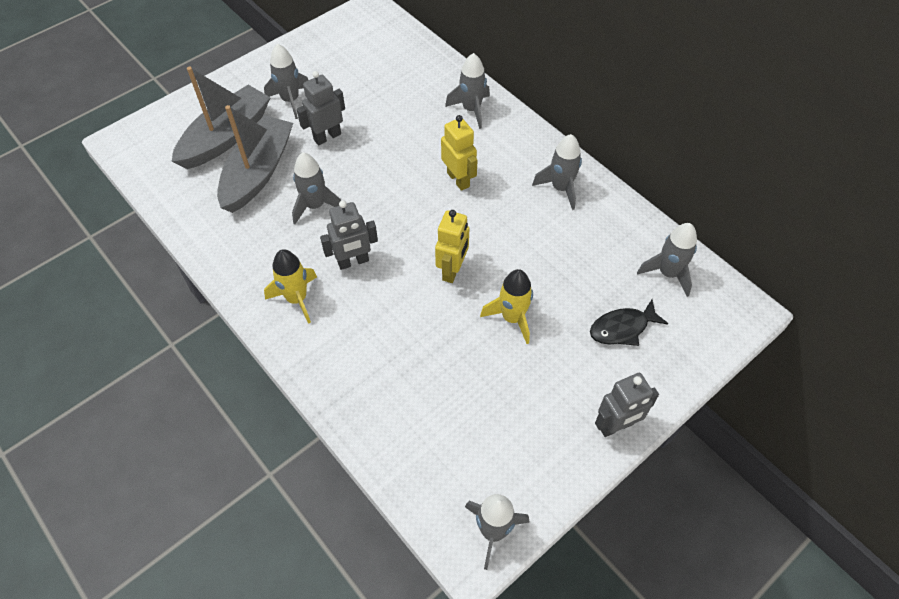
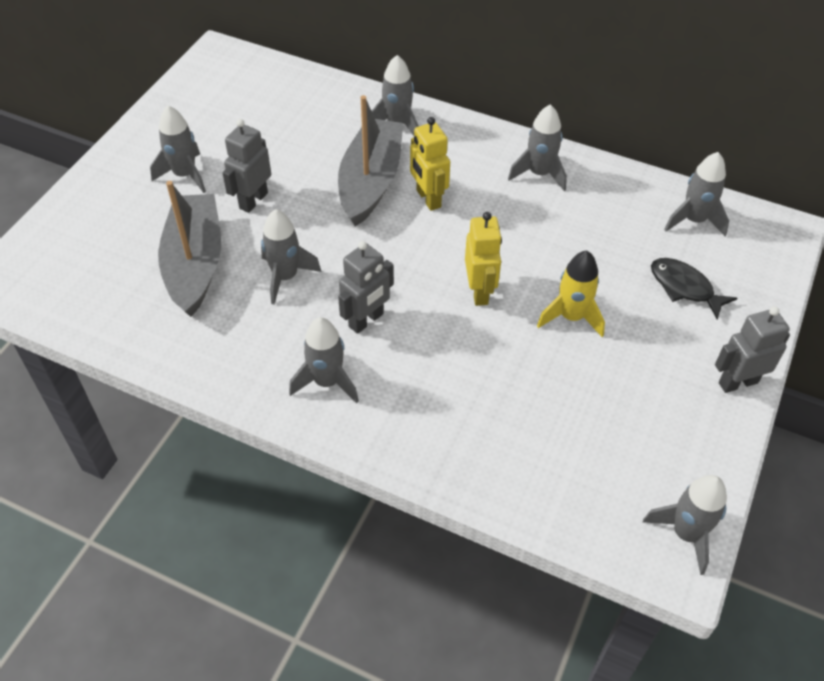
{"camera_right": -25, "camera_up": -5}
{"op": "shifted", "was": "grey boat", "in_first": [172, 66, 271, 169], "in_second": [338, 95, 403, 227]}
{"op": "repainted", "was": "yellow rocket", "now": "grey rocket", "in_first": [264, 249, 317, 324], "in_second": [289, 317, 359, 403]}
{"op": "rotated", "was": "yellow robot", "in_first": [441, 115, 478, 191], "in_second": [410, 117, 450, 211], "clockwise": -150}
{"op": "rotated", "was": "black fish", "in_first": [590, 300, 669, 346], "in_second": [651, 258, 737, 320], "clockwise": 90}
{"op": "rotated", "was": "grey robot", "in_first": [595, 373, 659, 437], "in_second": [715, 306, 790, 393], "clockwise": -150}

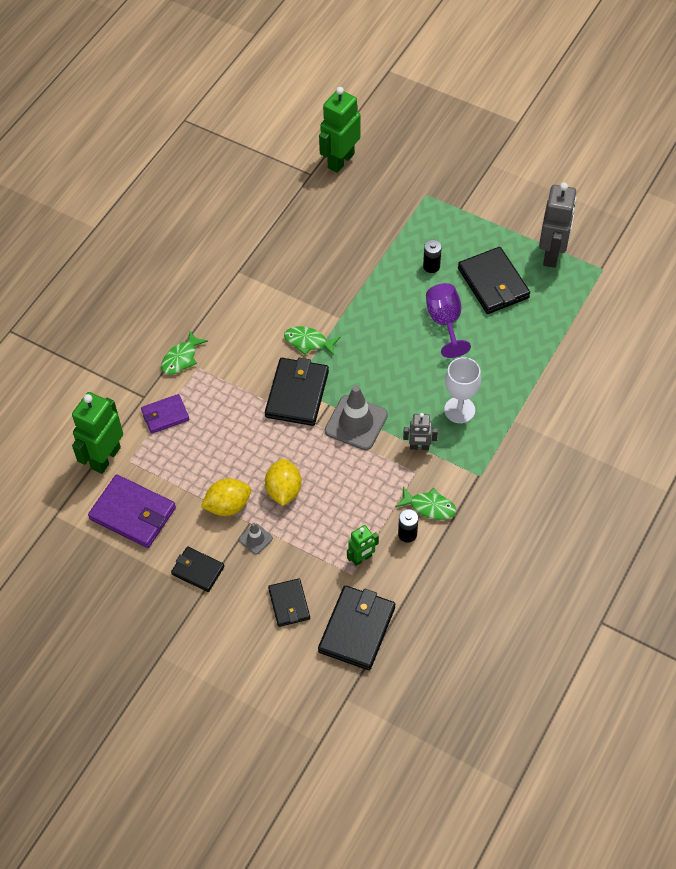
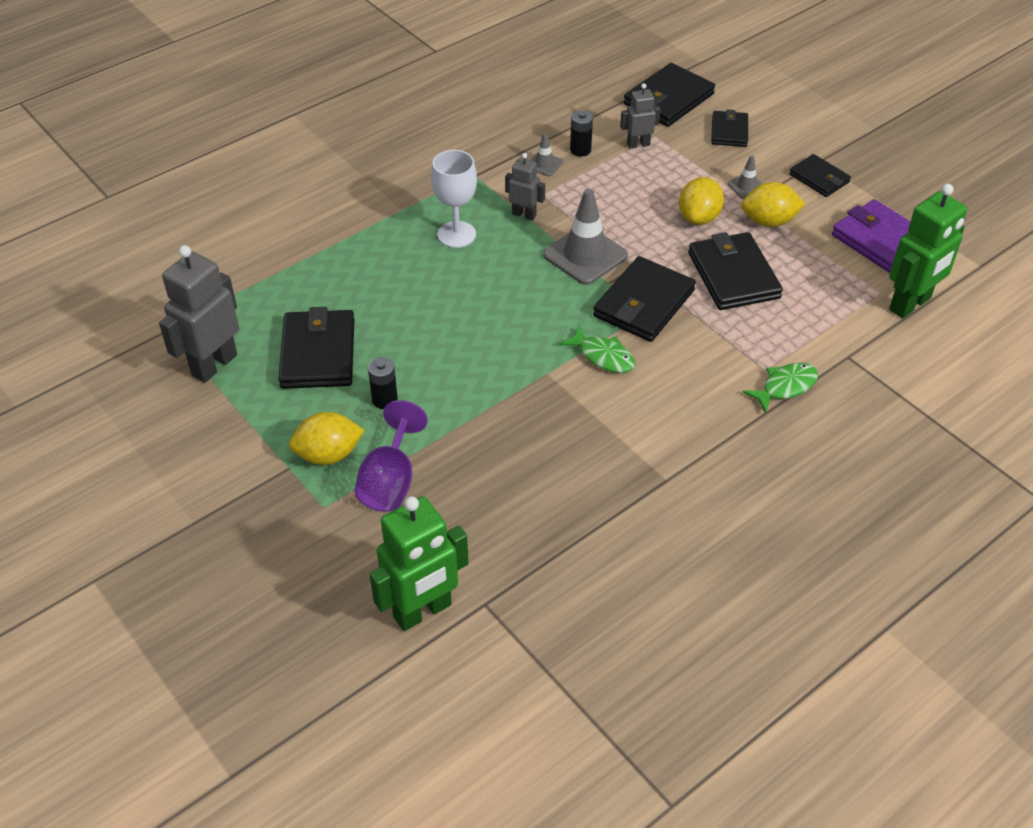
{"camera_right": -160, "camera_up": -10}
{"op": "gone", "was": "purple wallet", "in_first": [141, 394, 189, 434]}
{"op": "new", "now": "yellow lemon", "in_second": [289, 412, 365, 465]}
{"op": "new", "now": "black wallet", "in_second": [688, 232, 783, 310]}
{"op": "shifted", "was": "purple goblet", "in_first": [426, 283, 471, 358], "in_second": [355, 400, 428, 512]}
{"op": "swapped", "was": "green fish", "now": "grey traffic cone", "in_first": [396, 487, 456, 520], "in_second": [530, 133, 563, 176]}
{"op": "repainted", "was": "green robot", "now": "grey robot", "in_first": [347, 525, 379, 566], "in_second": [620, 83, 661, 149]}

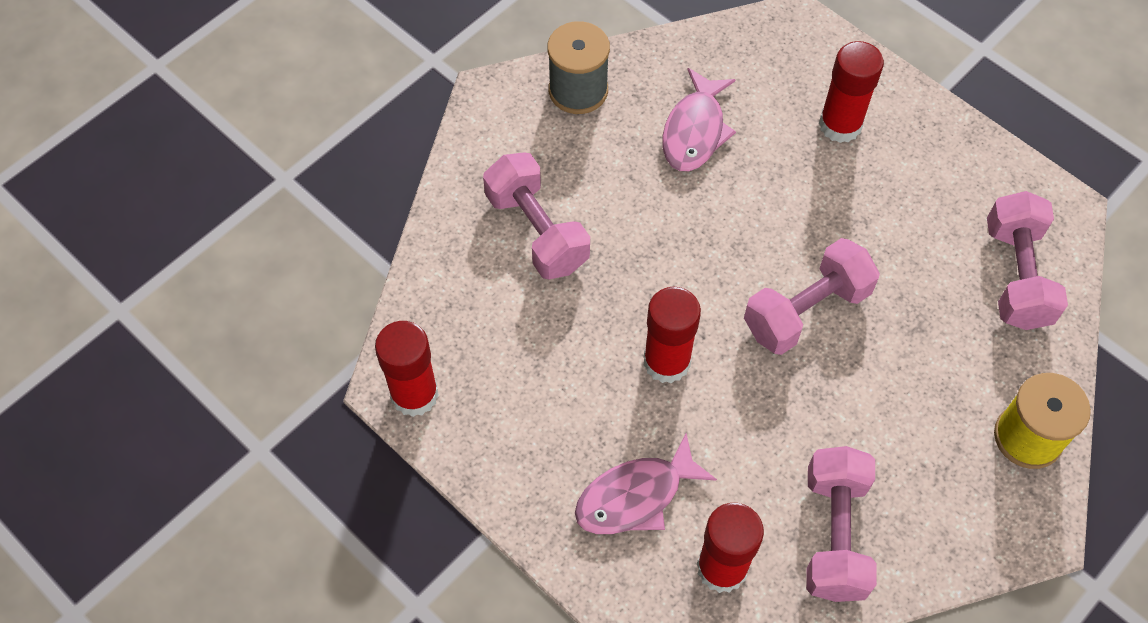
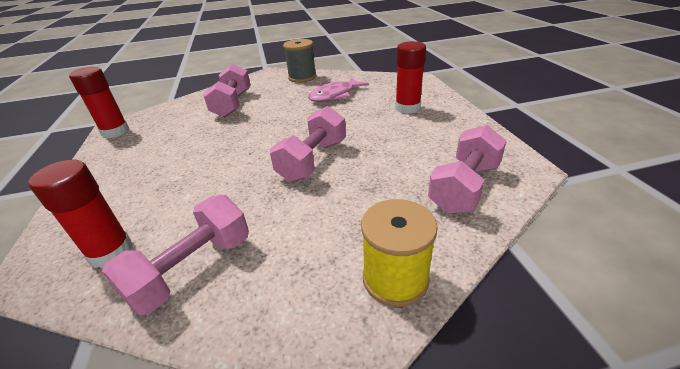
{"camera_right": 35, "camera_up": -25}
{"op": "gone", "was": "pink fish", "in_first": [575, 434, 717, 534]}
{"op": "gone", "was": "red glue stick", "in_first": [644, 287, 701, 383]}
{"op": "rotated", "was": "pink dumbbell", "in_first": [744, 238, 880, 355], "in_second": [270, 106, 346, 182], "clockwise": -60}

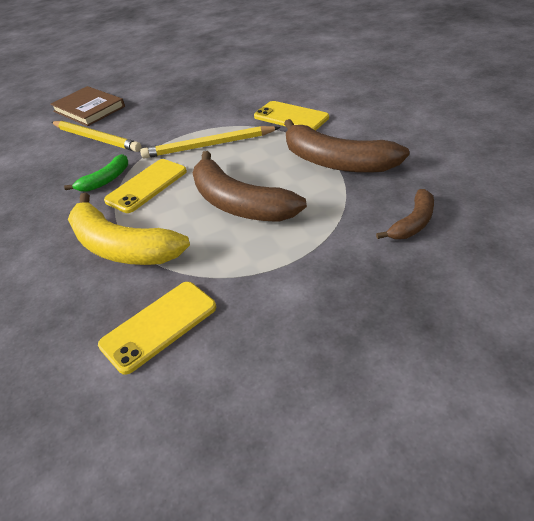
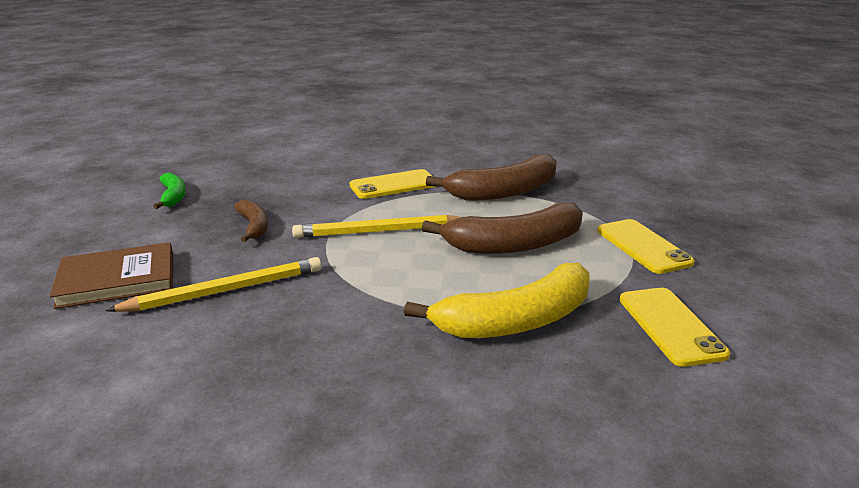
{"camera_right": -65, "camera_up": -15}
{"op": "shifted", "was": "green banana", "in_first": [64, 154, 128, 192], "in_second": [153, 172, 186, 209]}
{"op": "shifted", "was": "yellow phone", "in_first": [104, 159, 187, 213], "in_second": [597, 219, 695, 274]}
{"op": "shifted", "was": "brown banana", "in_first": [376, 189, 434, 239], "in_second": [234, 200, 268, 242]}
{"op": "rotated", "was": "yellow pencil", "in_first": [140, 126, 280, 159], "in_second": [292, 215, 462, 238], "clockwise": 60}

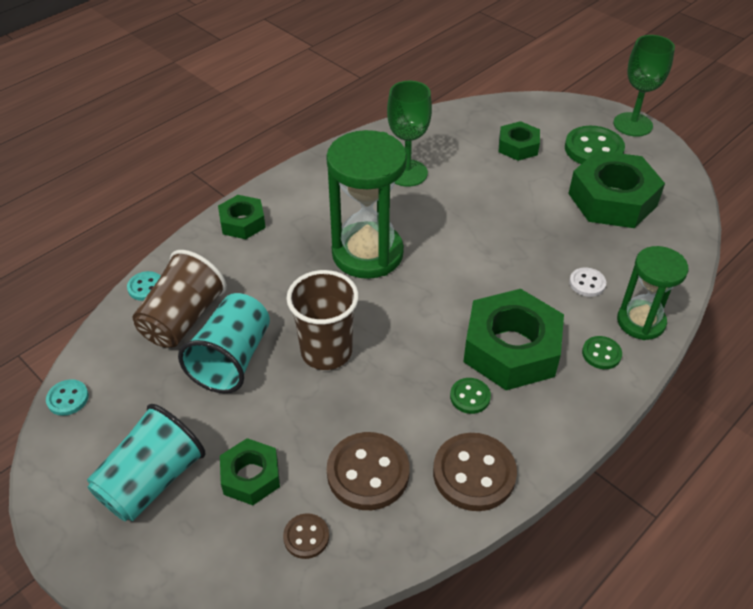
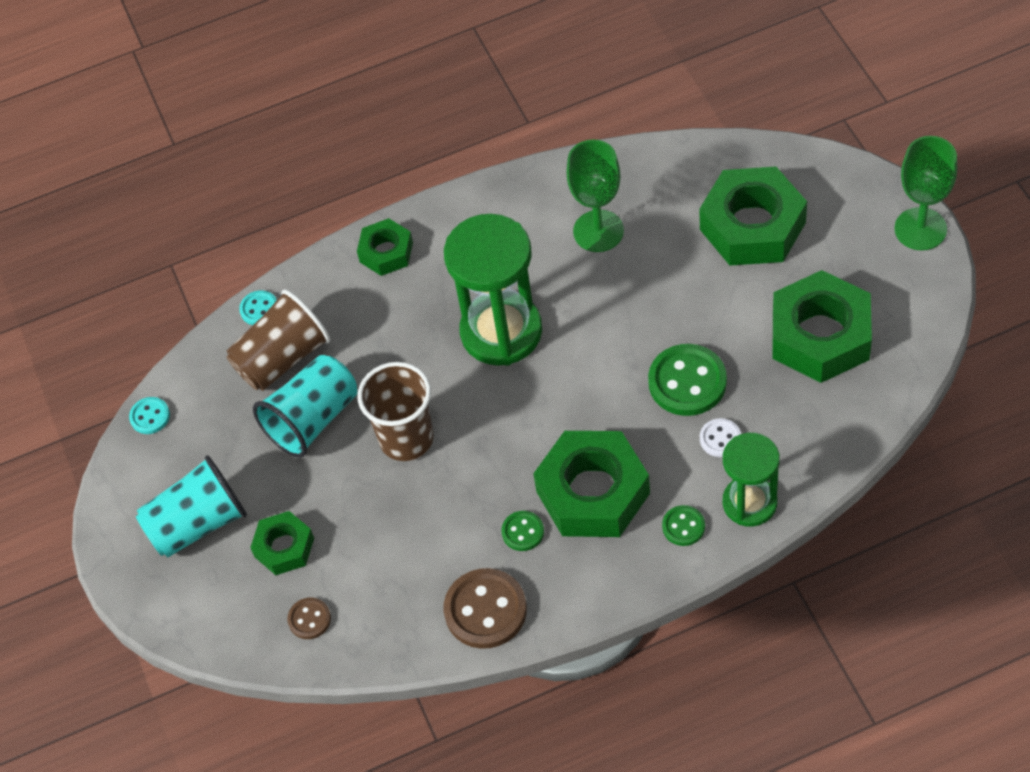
{"camera_right": 30, "camera_up": 10}
{"op": "gone", "was": "brown button", "in_first": [327, 432, 410, 510]}
{"op": "shifted", "was": "green button", "in_first": [565, 126, 625, 164], "in_second": [648, 344, 727, 416]}
{"op": "scaled", "was": "green nut", "in_first": [499, 121, 540, 161], "in_second": [700, 166, 807, 266], "ratio": 1.83}

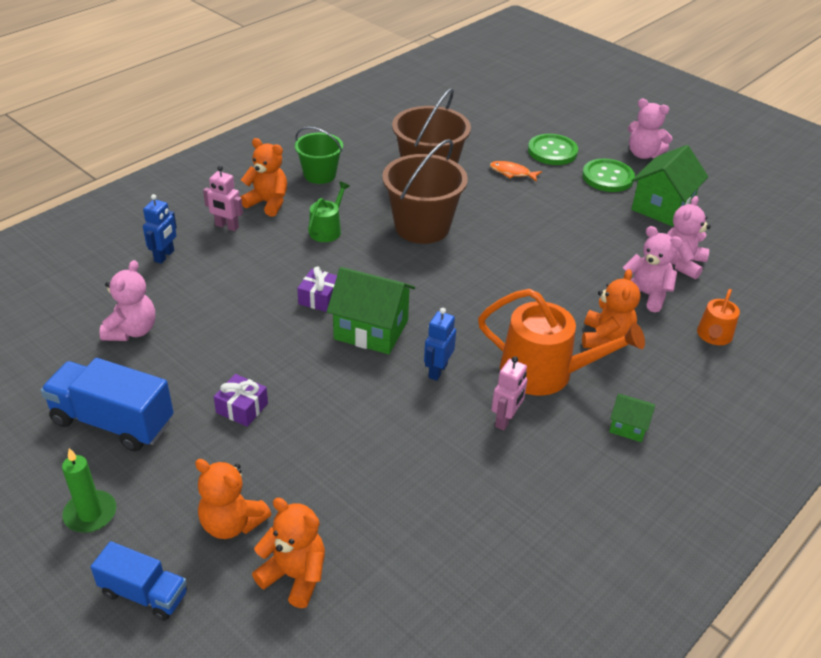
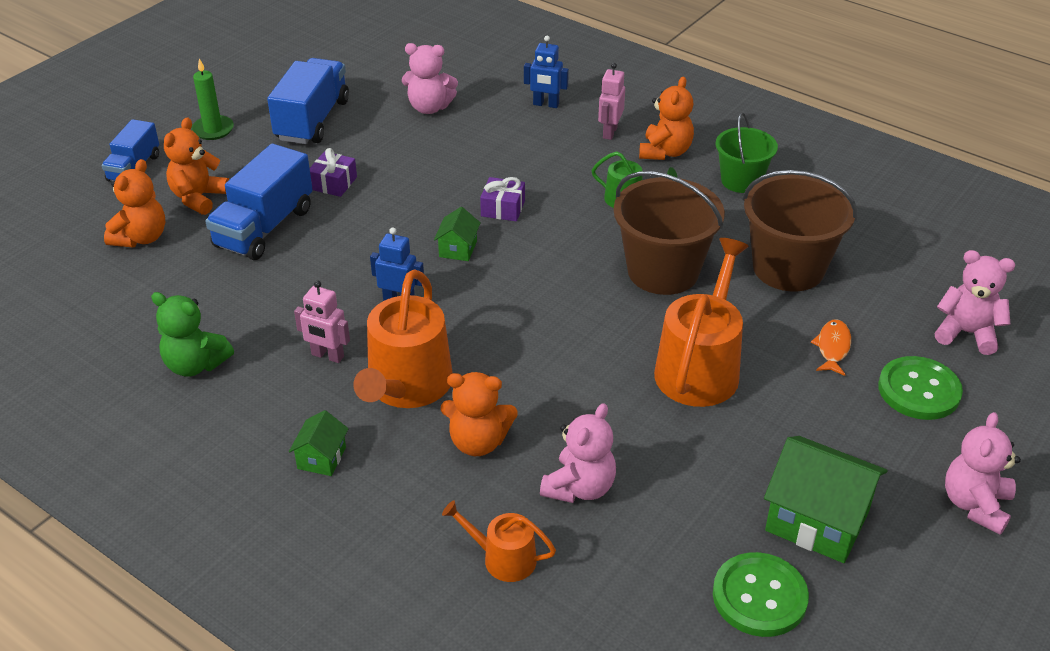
{"camera_right": 85, "camera_up": 0}
{"op": "new", "now": "green teddy bear", "in_second": [151, 292, 234, 377]}
{"op": "new", "now": "blue truck", "in_second": [205, 144, 313, 260]}
{"op": "new", "now": "orange watering can", "in_second": [654, 238, 749, 407]}
{"op": "shifted", "was": "green button", "in_first": [582, 159, 635, 192], "in_second": [713, 552, 809, 637]}
{"op": "shifted", "was": "pink teddy bear", "in_first": [667, 196, 711, 279], "in_second": [935, 250, 1015, 355]}
{"op": "scaled", "was": "green house", "in_first": [327, 267, 415, 354], "in_second": [434, 207, 481, 261], "ratio": 0.51}

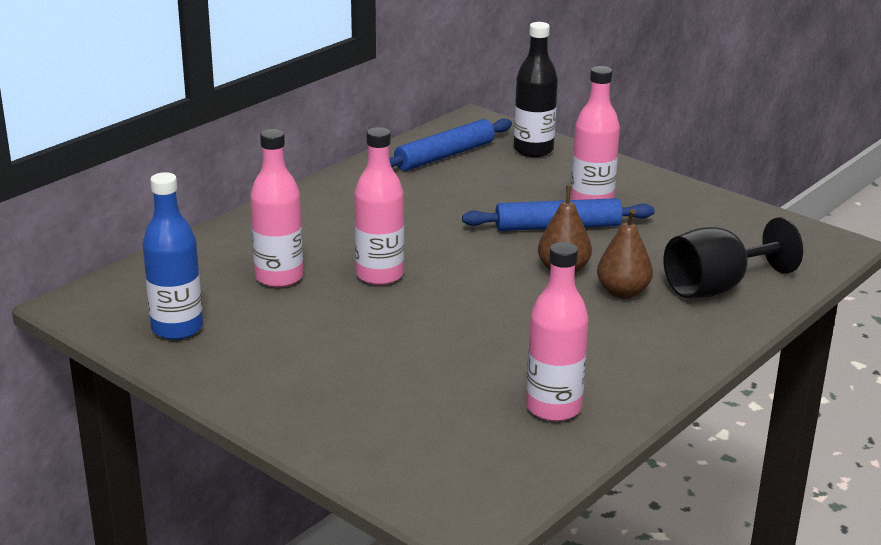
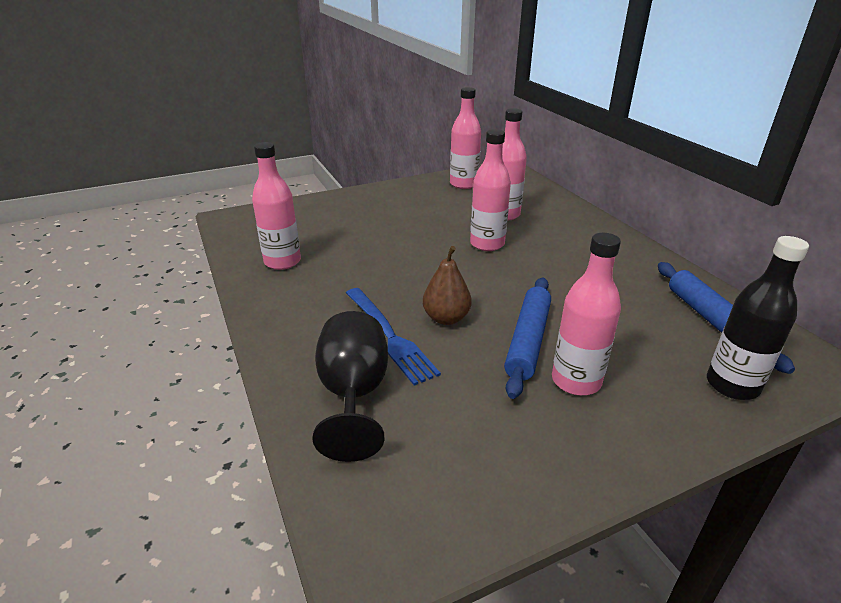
{"camera_right": 115, "camera_up": 5}
{"op": "swapped", "was": "brown pear", "now": "blue fork", "in_first": [597, 209, 653, 299], "in_second": [346, 288, 441, 386]}
{"op": "repainted", "was": "blue bottle", "now": "pink bottle", "in_first": [142, 172, 203, 340], "in_second": [450, 87, 481, 189]}

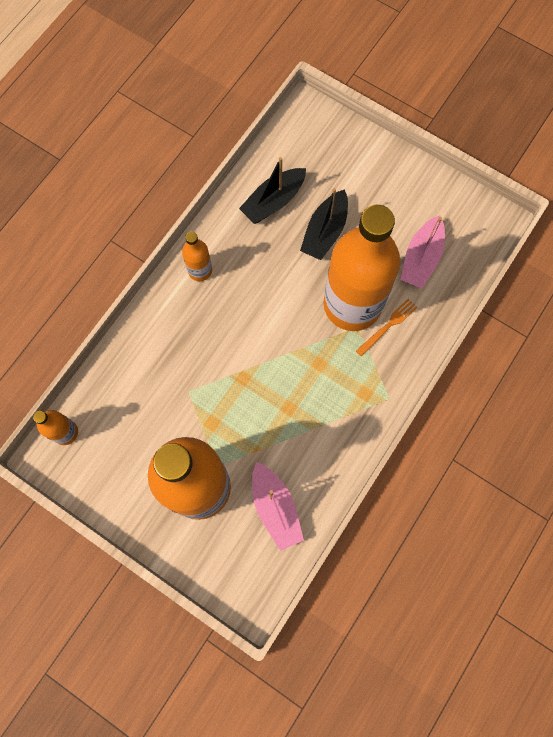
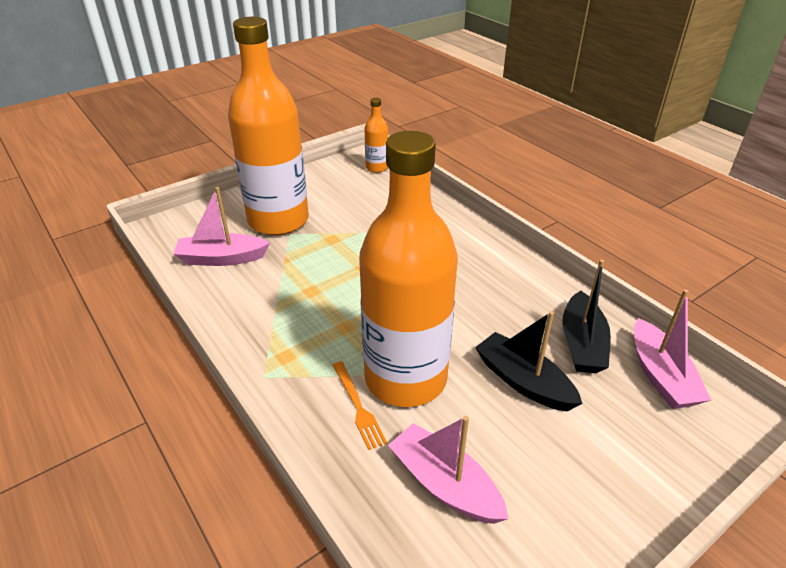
{"camera_right": 110, "camera_up": -35}
{"op": "gone", "was": "orange bottle", "in_first": [182, 232, 212, 281]}
{"op": "new", "now": "pink boat", "in_second": [634, 289, 711, 409]}
{"op": "rotated", "was": "black boat", "in_first": [239, 157, 306, 224], "in_second": [562, 260, 611, 373], "clockwise": -150}

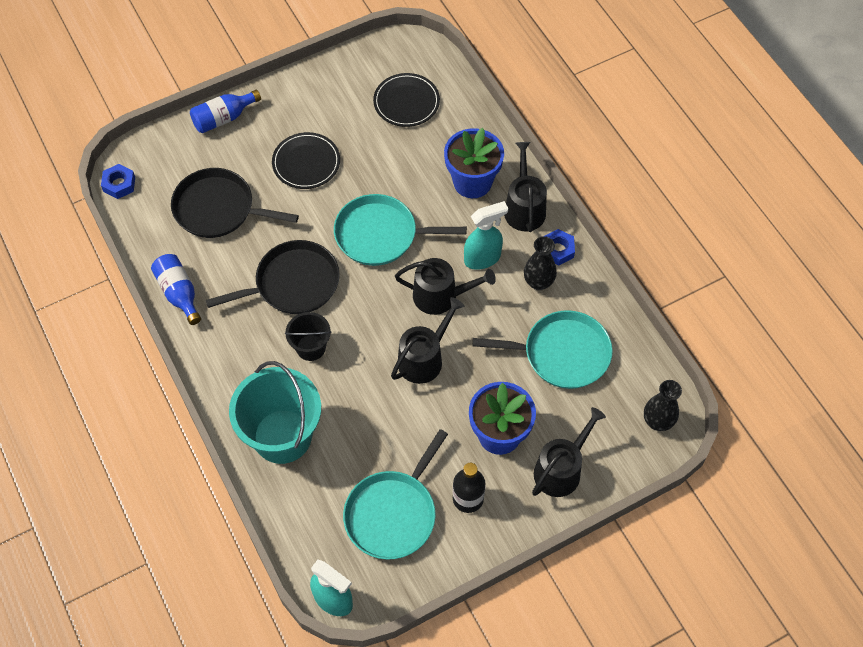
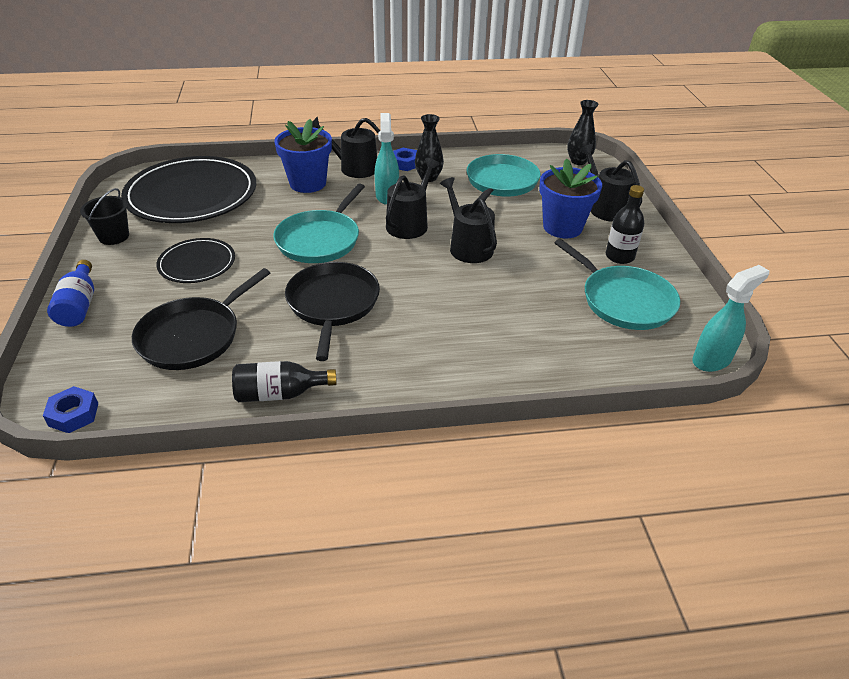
{"camera_right": -70, "camera_up": -20}
{"op": "gone", "was": "turquoise bucket", "in_first": [229, 361, 321, 464]}
{"op": "shifted", "was": "black bucket", "in_first": [285, 312, 332, 361], "in_second": [80, 188, 129, 245]}
{"op": "repainted", "was": "blue bottle", "now": "black bottle", "in_first": [151, 254, 201, 325], "in_second": [232, 361, 337, 402]}
{"op": "scaled", "was": "black plate", "in_first": [373, 73, 440, 127], "in_second": [121, 156, 256, 223], "ratio": 1.95}

